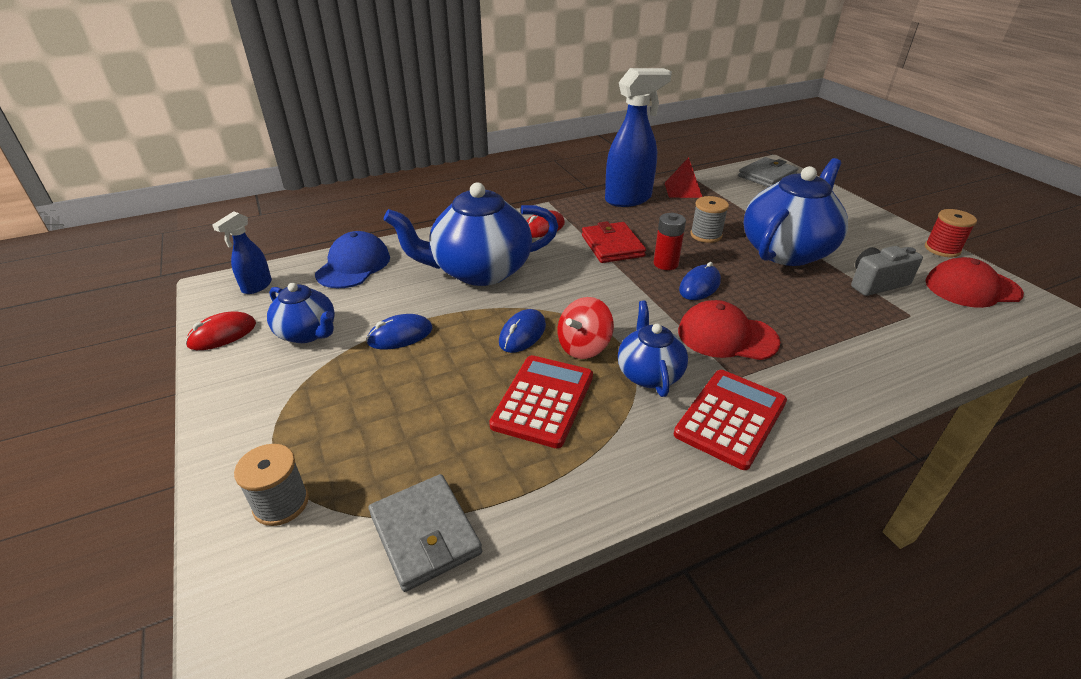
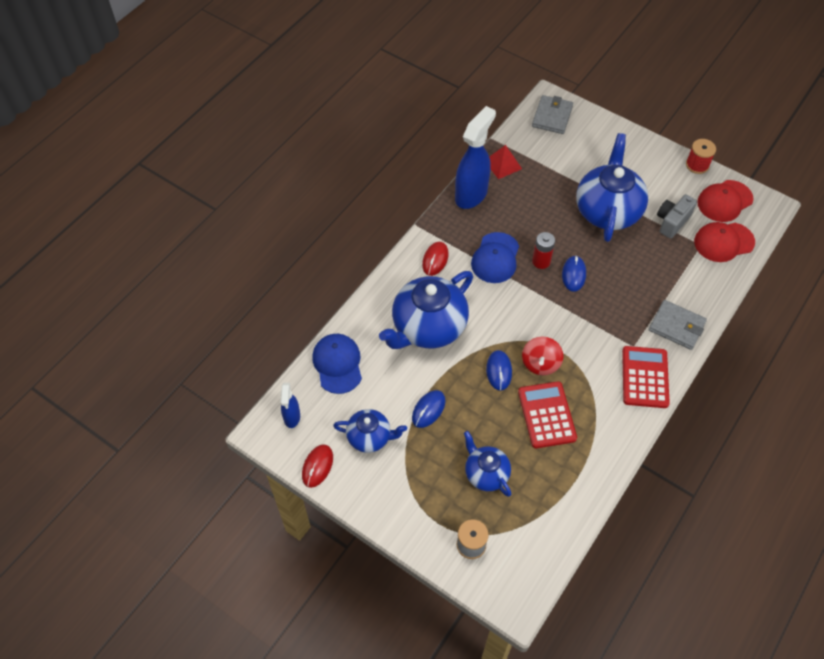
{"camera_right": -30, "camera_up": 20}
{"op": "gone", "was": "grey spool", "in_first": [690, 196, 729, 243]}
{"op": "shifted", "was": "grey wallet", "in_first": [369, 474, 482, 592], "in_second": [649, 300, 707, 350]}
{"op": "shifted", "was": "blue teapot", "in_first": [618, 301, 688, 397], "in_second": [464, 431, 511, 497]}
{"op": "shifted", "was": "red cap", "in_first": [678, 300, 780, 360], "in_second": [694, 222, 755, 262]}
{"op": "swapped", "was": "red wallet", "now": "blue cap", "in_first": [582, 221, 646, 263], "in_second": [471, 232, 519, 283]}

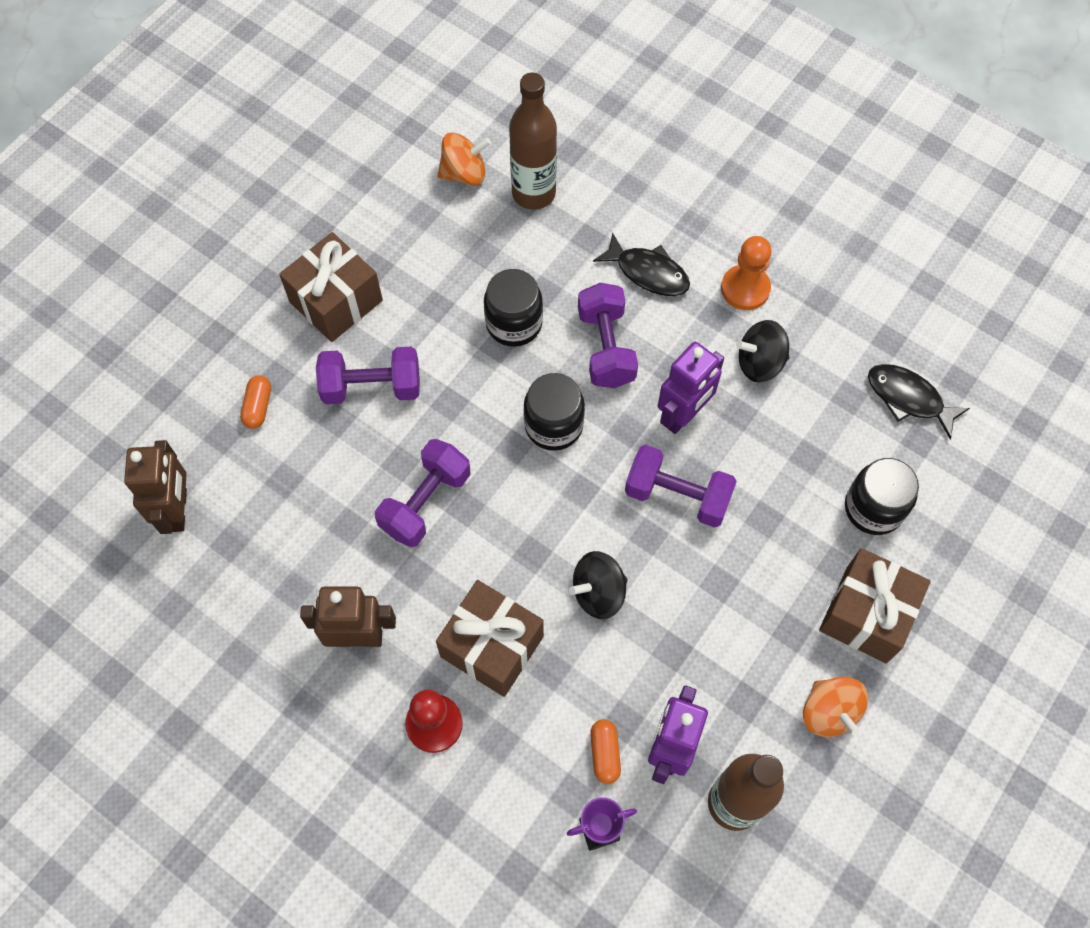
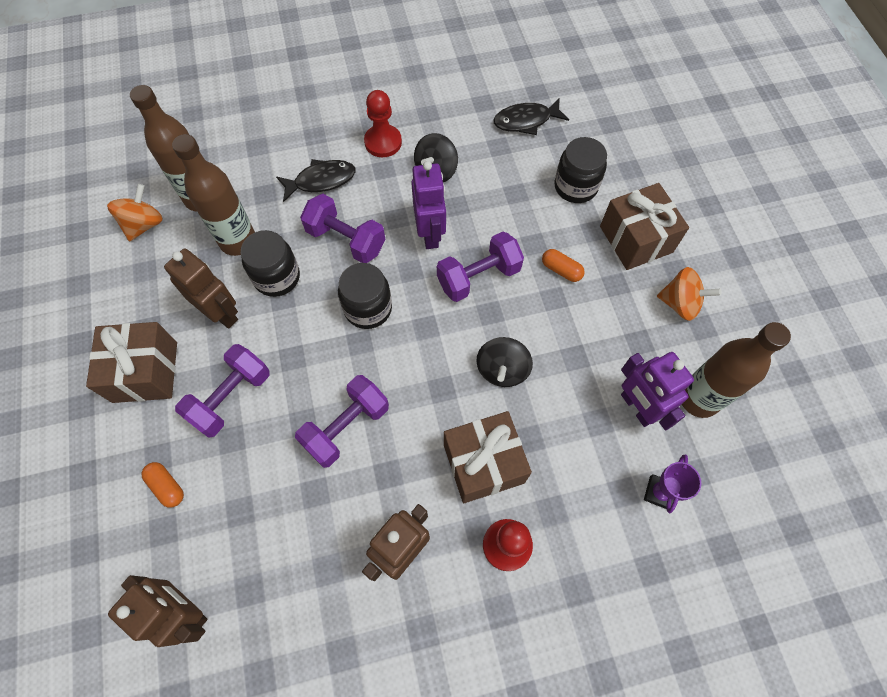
{"camera_right": -50, "camera_up": 0}
{"op": "new", "now": "brown robot", "in_second": [164, 249, 238, 329]}
{"op": "new", "now": "brown bottle", "in_second": [172, 134, 255, 256]}
{"op": "shifted", "was": "orange capsule", "in_first": [590, 719, 621, 784], "in_second": [542, 249, 585, 282]}
{"op": "repainted", "was": "orange pawn", "now": "red pawn", "in_first": [721, 236, 772, 310], "in_second": [364, 90, 402, 157]}
{"op": "rotated", "was": "purple dumbbell", "in_first": [375, 439, 471, 547], "in_second": [295, 375, 389, 468], "clockwise": 60}

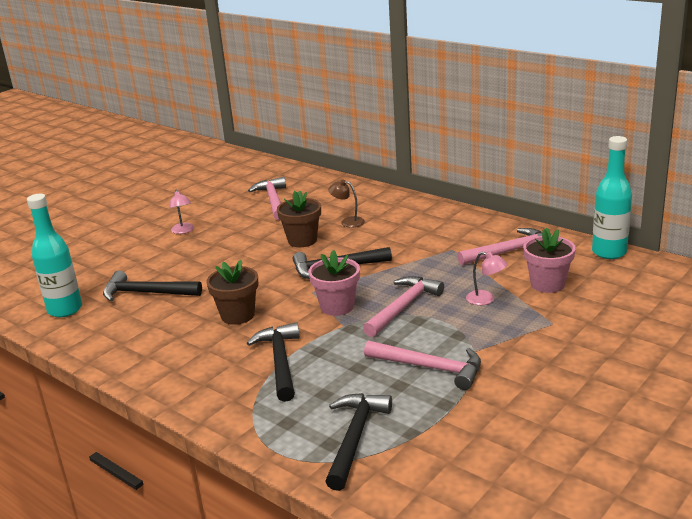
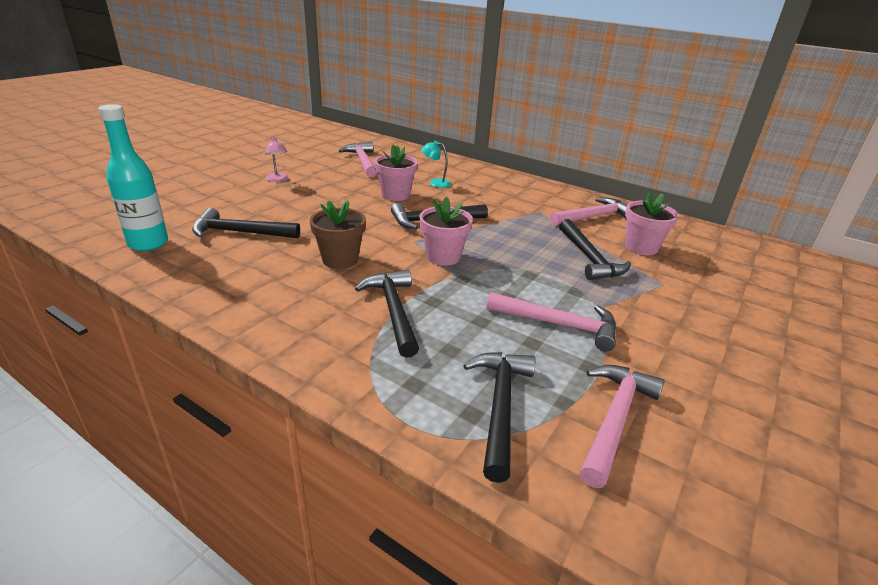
{"camera_right": -10, "camera_up": 5}
{"op": "gone", "was": "turquoise bottle", "in_first": [592, 136, 632, 259]}
{"op": "shifted", "was": "pink hammer", "in_first": [363, 276, 444, 337], "in_second": [580, 365, 665, 488]}
{"op": "swapped", "was": "pink lamp", "now": "black hammer", "in_first": [466, 252, 508, 305], "in_second": [559, 219, 631, 280]}
{"op": "repainted", "was": "brown flower pot", "now": "pink flower pot", "in_first": [277, 190, 321, 247], "in_second": [374, 145, 418, 201]}
{"op": "repainted", "was": "brown lamp", "now": "turquoise lamp", "in_first": [328, 179, 365, 228], "in_second": [421, 141, 451, 188]}

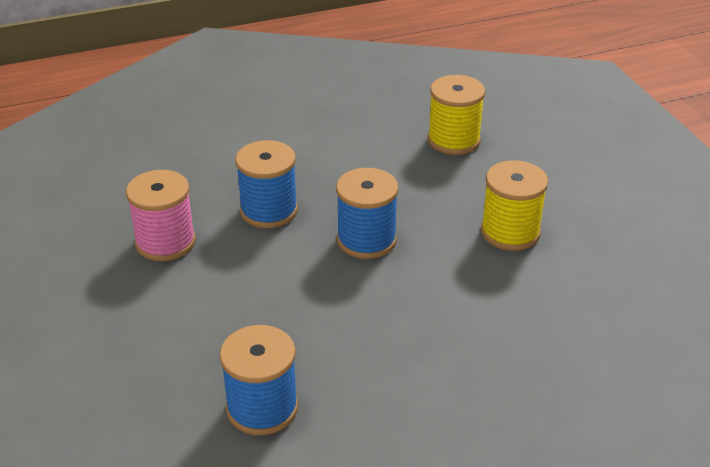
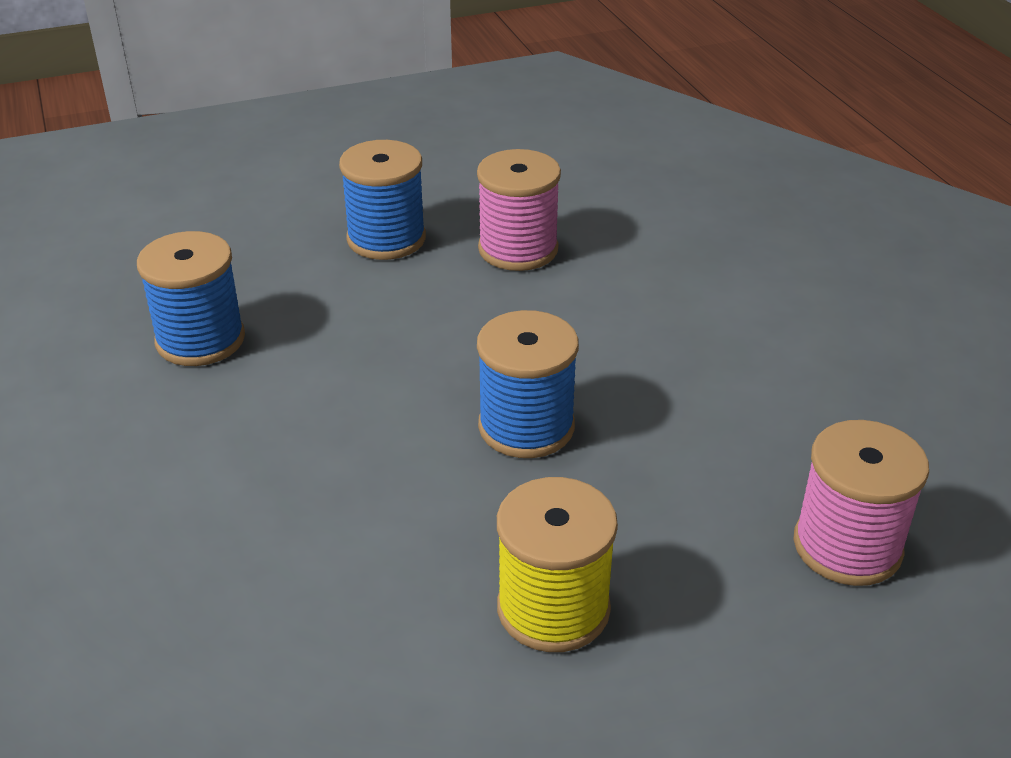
{"camera_right": 90, "camera_up": 0}
{"op": "shifted", "was": "blue spool", "in_first": [235, 140, 298, 228], "in_second": [339, 140, 426, 260]}
{"op": "repainted", "was": "yellow spool", "now": "pink spool", "in_first": [428, 75, 485, 155], "in_second": [794, 420, 929, 586]}

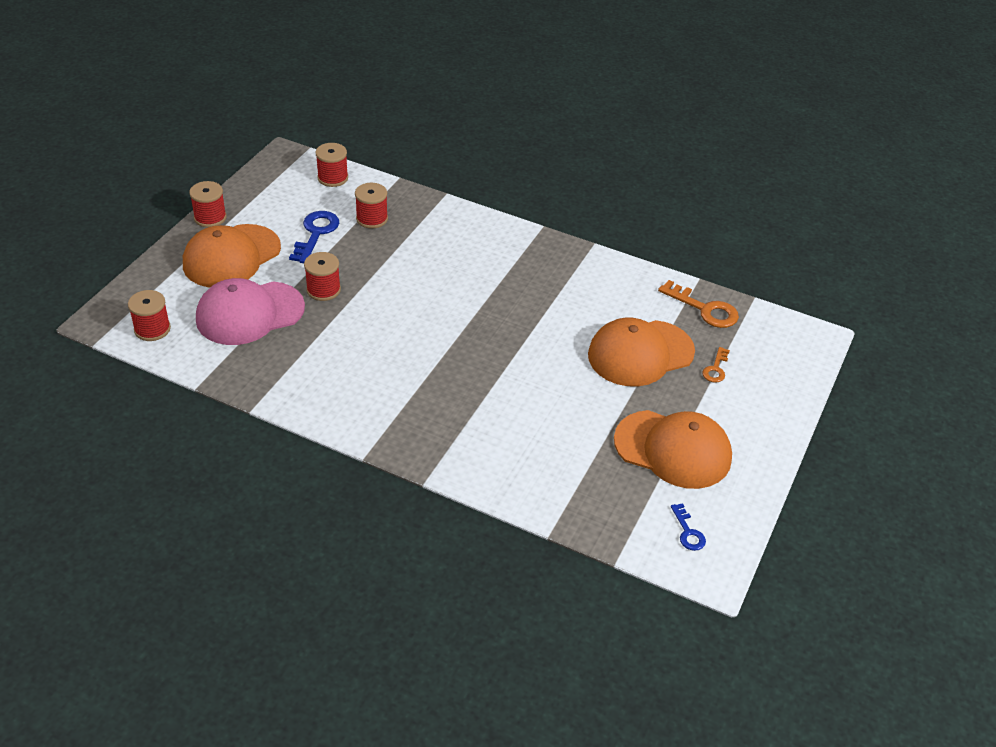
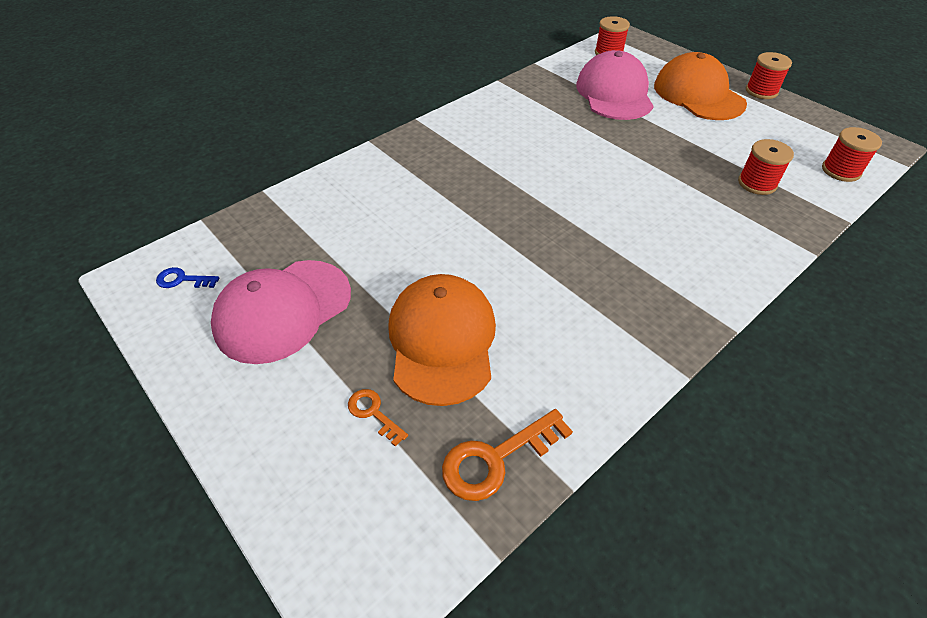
{"camera_right": 115, "camera_up": 5}
{"op": "gone", "was": "blue key", "in_first": [289, 211, 339, 263]}
{"op": "gone", "was": "red spool", "in_first": [304, 252, 341, 301]}
{"op": "repainted", "was": "orange cap", "now": "pink cap", "in_first": [614, 410, 732, 489], "in_second": [211, 260, 351, 364]}

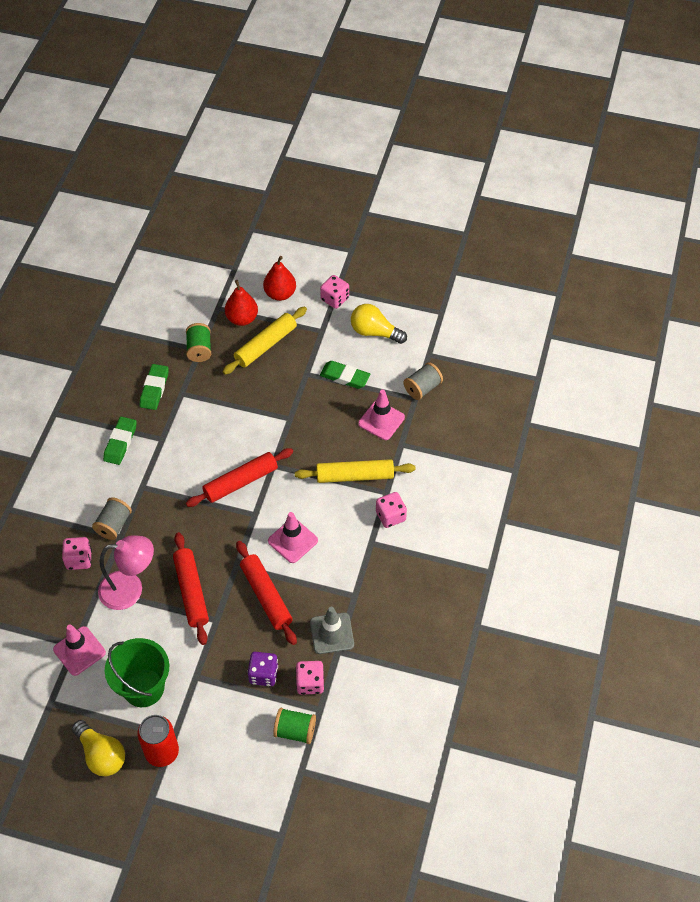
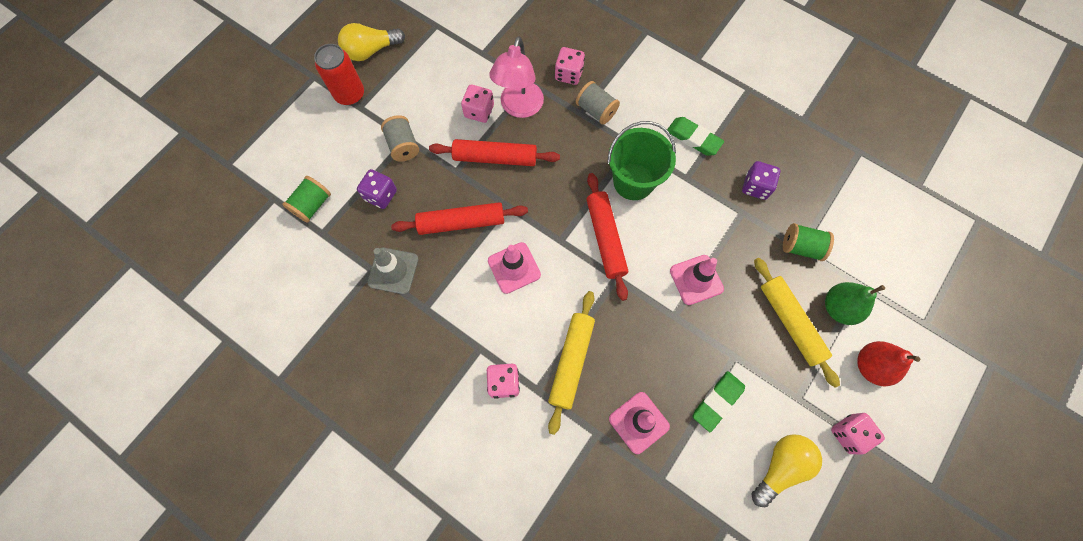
{"camera_right": 110, "camera_up": 15}
{"op": "shifted", "was": "pink traffic cone", "in_first": [53, 625, 106, 676], "in_second": [670, 255, 724, 305]}
{"op": "shifted", "was": "green bucket", "in_first": [105, 638, 169, 707], "in_second": [608, 121, 676, 200]}
{"op": "shifted", "was": "pink dice", "in_first": [296, 661, 324, 695], "in_second": [461, 85, 494, 123]}
{"op": "shifted", "was": "grey spool", "in_first": [404, 362, 443, 400], "in_second": [381, 115, 419, 162]}
{"op": "swapped", "was": "green eraser", "now": "purple dice", "in_first": [140, 364, 169, 410], "in_second": [742, 161, 781, 200]}
{"op": "repainted", "was": "red pear", "now": "green pear", "in_first": [225, 280, 258, 326], "in_second": [825, 282, 885, 325]}

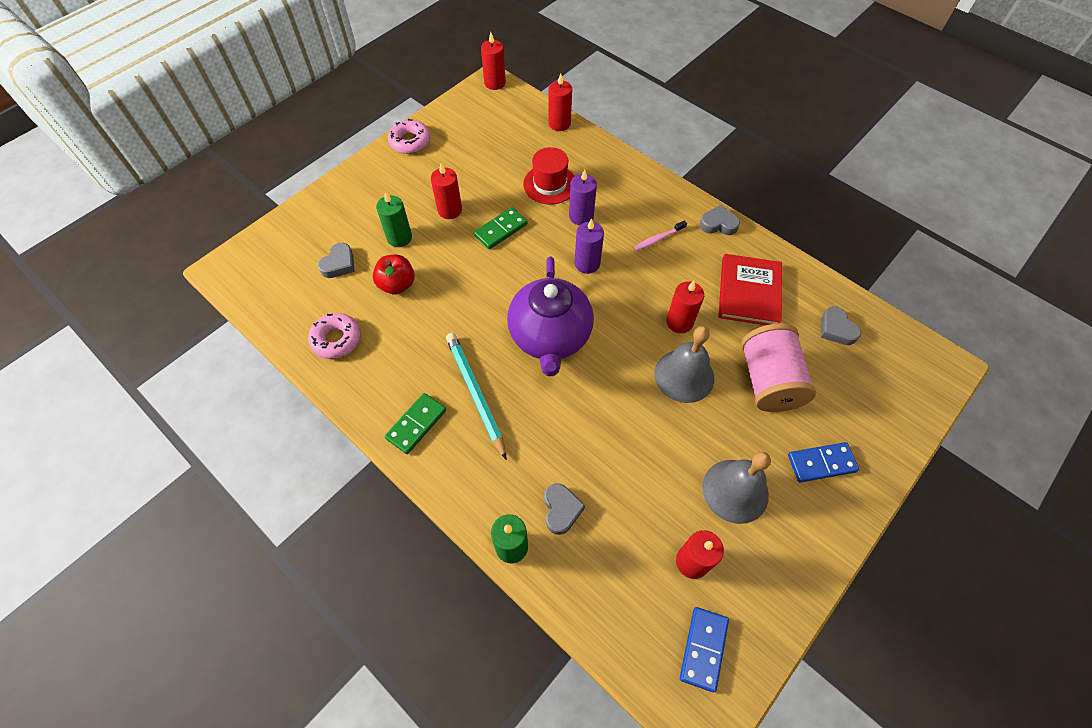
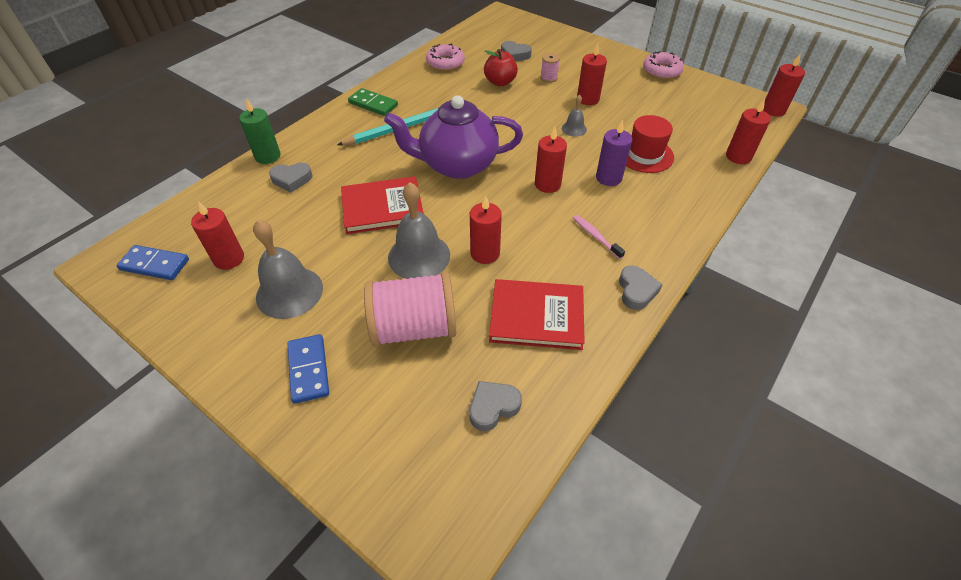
{"camera_right": 85, "camera_up": -10}
{"op": "new", "now": "red book", "in_second": [341, 176, 424, 234]}
{"op": "swapped", "was": "green candle", "now": "pink spool", "in_first": [376, 191, 412, 247], "in_second": [541, 53, 560, 82]}
{"op": "swapped", "was": "green domino", "now": "grey bell", "in_first": [474, 207, 528, 249], "in_second": [562, 95, 587, 137]}
{"op": "repainted", "was": "purple candle", "now": "red candle", "in_first": [574, 218, 604, 274], "in_second": [535, 127, 567, 193]}

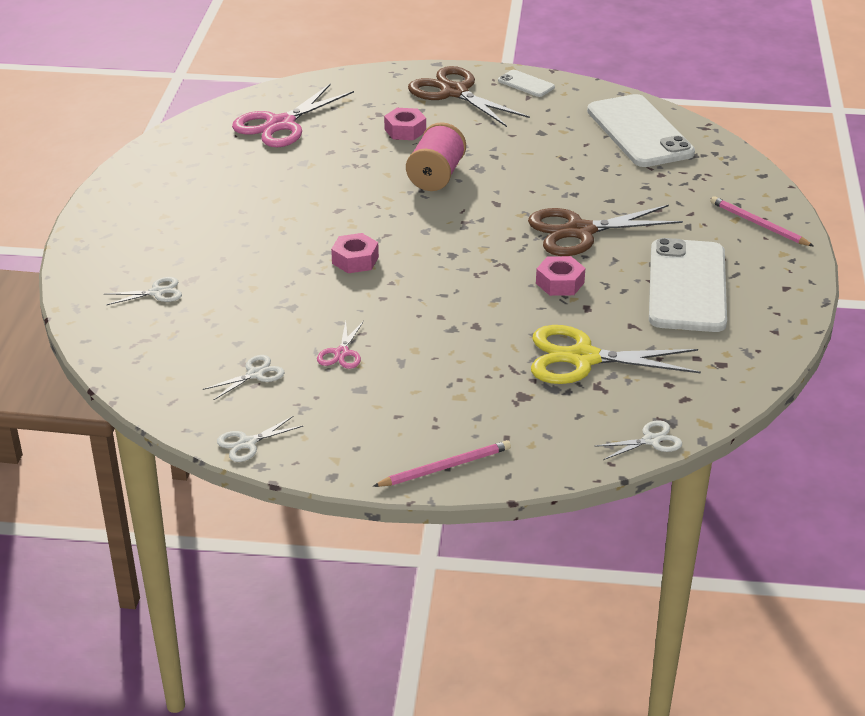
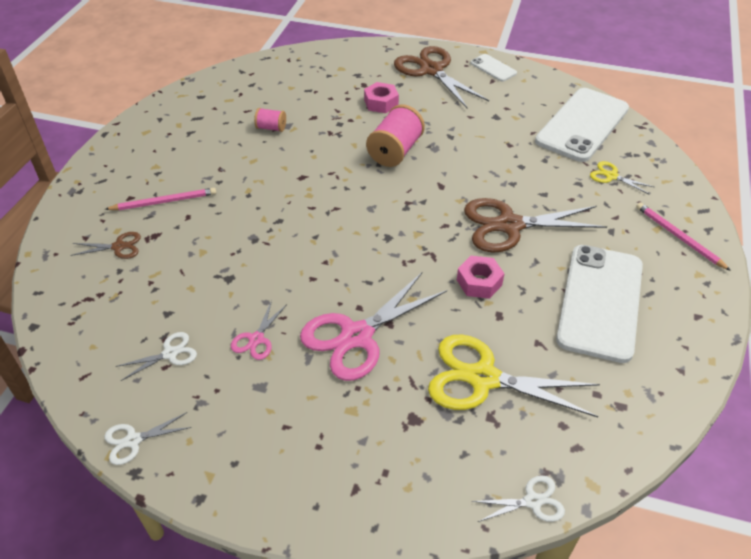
{"camera_right": 10, "camera_up": 10}
{"op": "gone", "was": "pink nut", "in_first": [331, 233, 379, 273]}
{"op": "new", "now": "pink spool", "in_second": [254, 108, 286, 132]}
{"op": "new", "now": "yellow scissors", "in_second": [590, 161, 654, 195]}
{"op": "shifted", "was": "pink scissors", "in_first": [232, 83, 354, 147], "in_second": [300, 273, 447, 381]}
{"op": "shifted", "was": "pink pencil", "in_first": [373, 440, 511, 487], "in_second": [105, 188, 216, 210]}
{"op": "repainted", "was": "white scissors", "now": "brown scissors", "in_first": [106, 277, 182, 305], "in_second": [70, 232, 141, 259]}
{"op": "rotated", "was": "white phone", "in_first": [587, 94, 695, 167], "in_second": [535, 88, 629, 162], "clockwise": 45}

